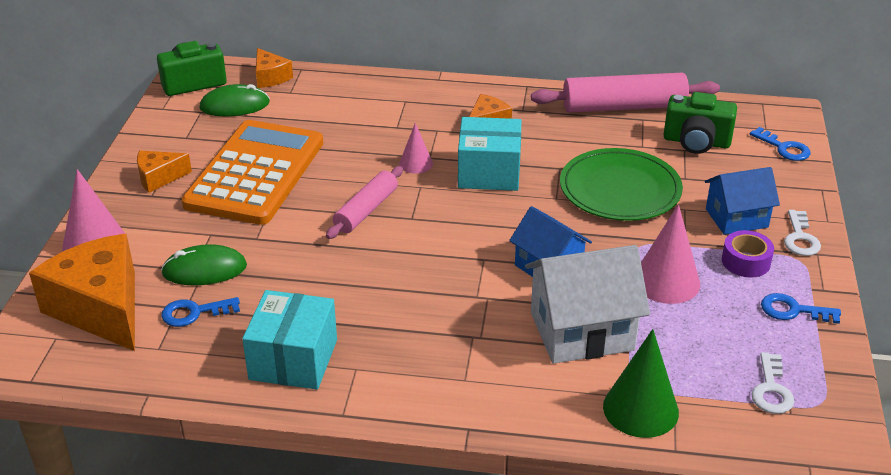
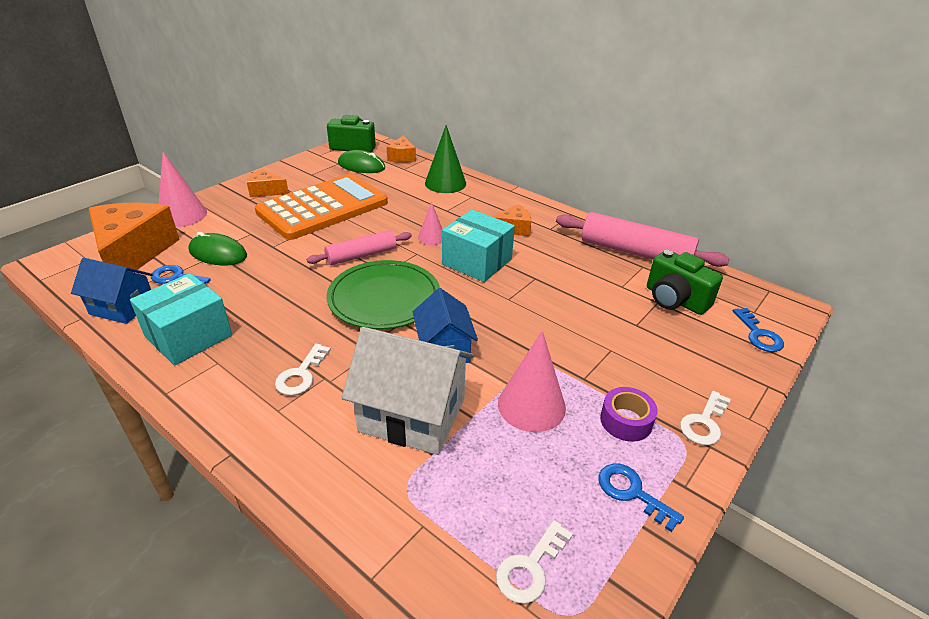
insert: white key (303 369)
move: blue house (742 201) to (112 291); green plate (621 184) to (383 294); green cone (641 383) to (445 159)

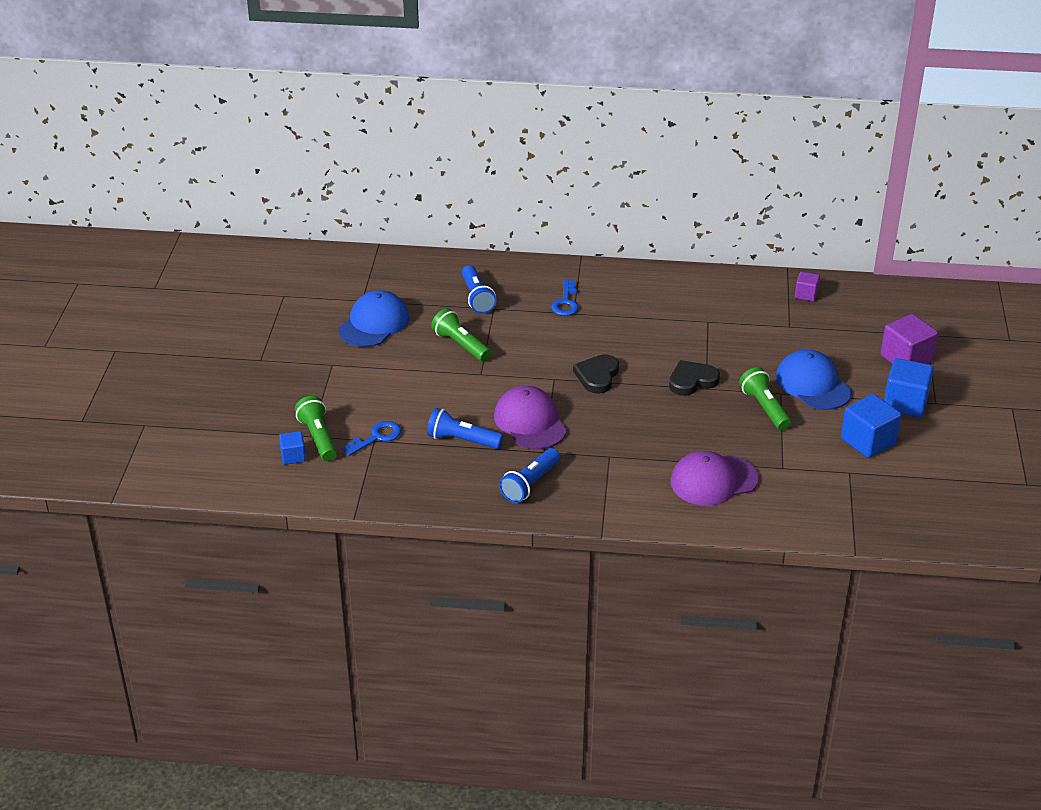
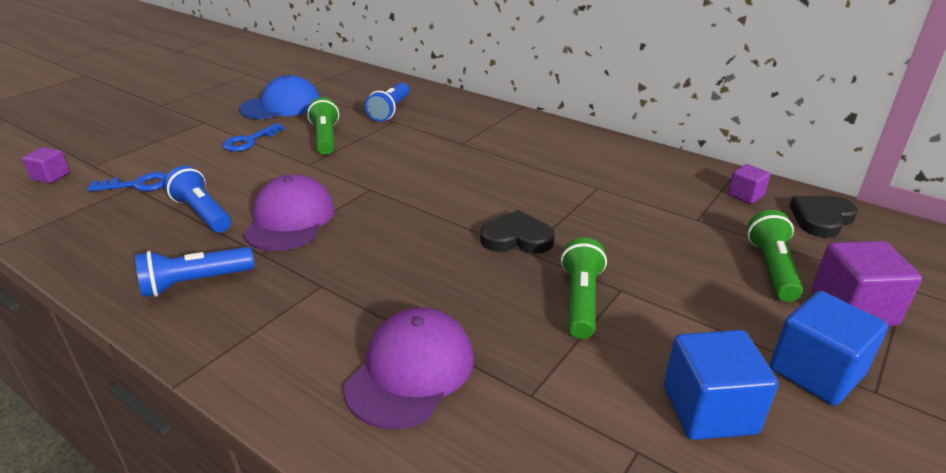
delete: blue cap (814 379)
move: blue key (565 298) to (253 137); green flashlight (316 428) to (775 256); black heart (596 374) to (824 217)
recolor: blue cube (292 448) to purple cube (46 165)
rotate: purple cap (715 478) = (409 368) 105 degrees clockwise

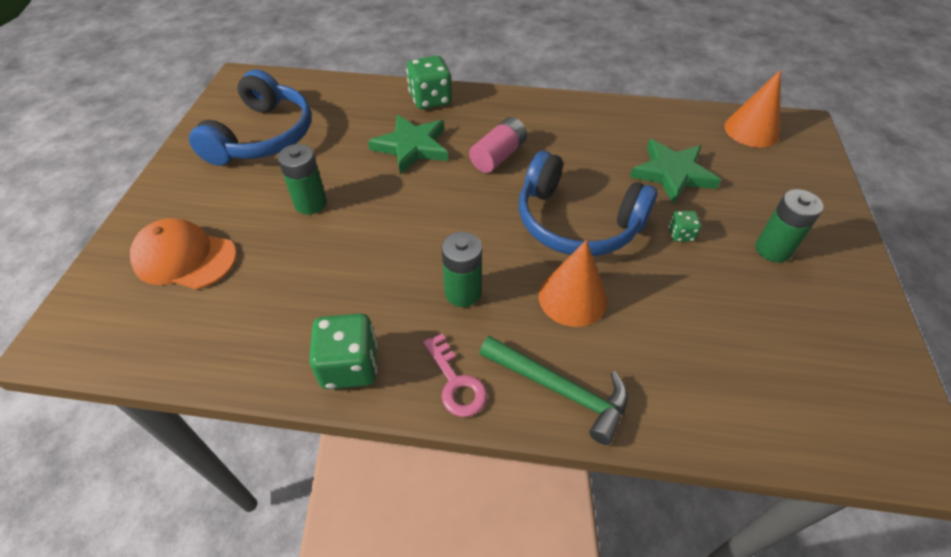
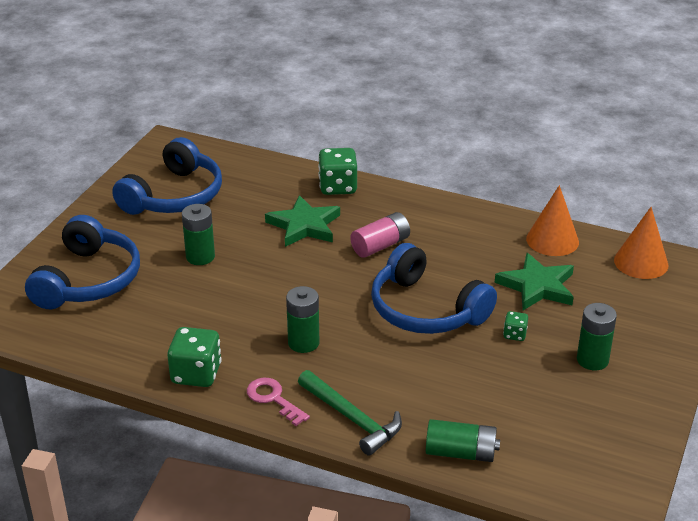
insert: green battery (463 440)
move: orange cone (573 283) to (552 220)
replace: orange cap (183 253) to blue headphones (82 262)
rotate: pink key (455 375) = (278 402) 150 degrees clockwise

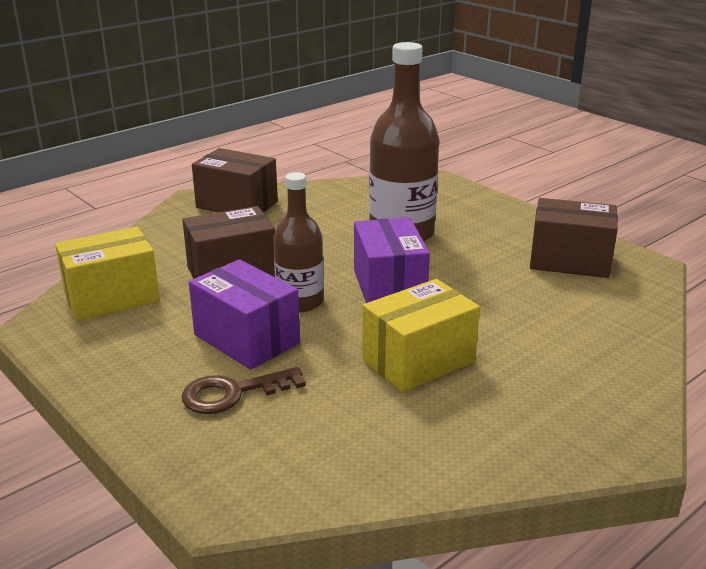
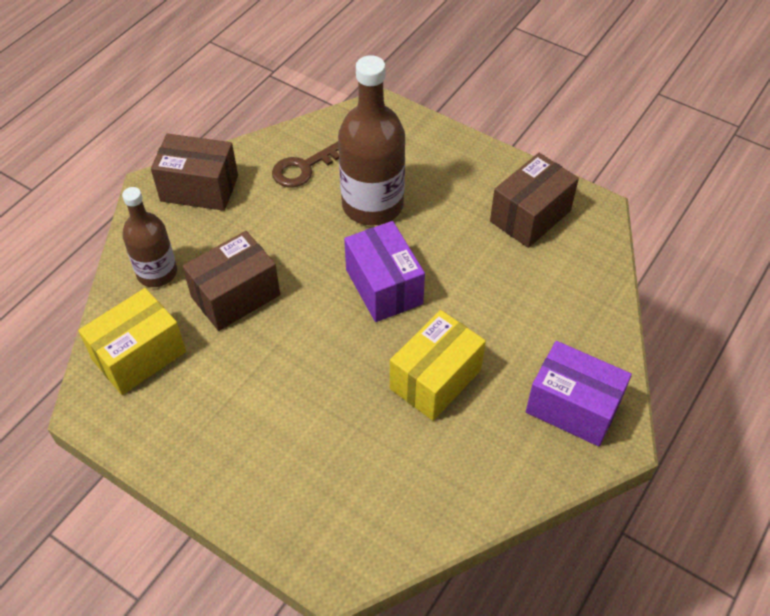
move: brown bottle (298 242) to (149 237); brown key (243 390) to (305 164); purple box (244 314) to (579 393)
rotate: brown box (574 238) = (534 200) 45 degrees counterclockwise

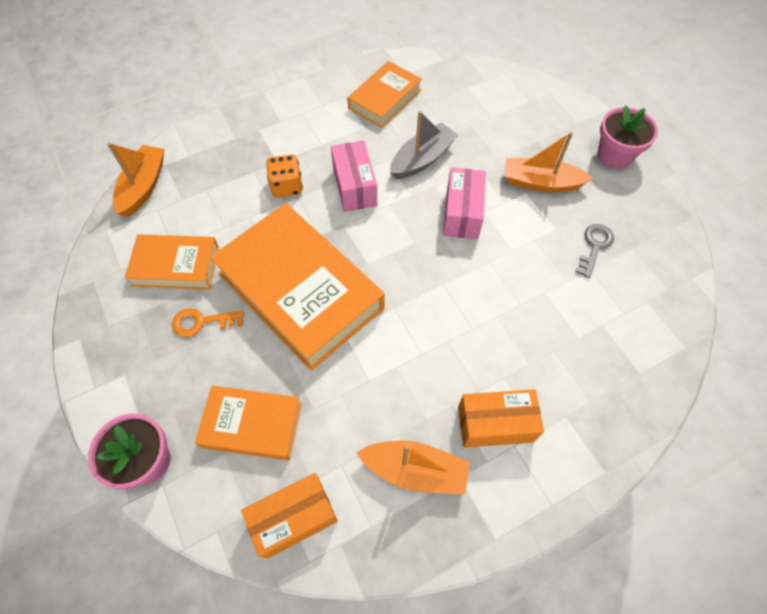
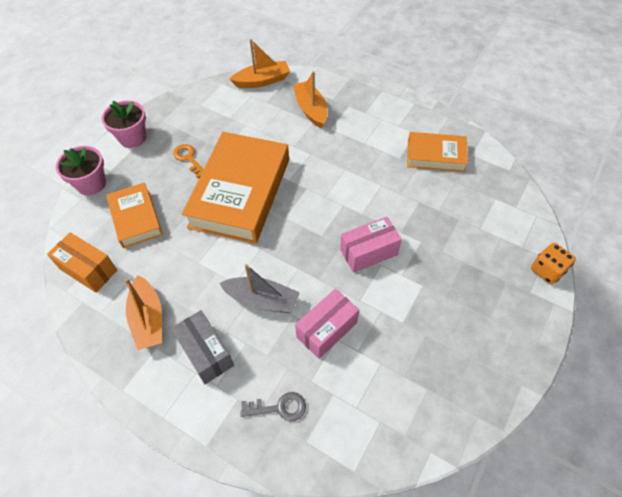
delete: orange book (172 262)
move: pink flower pot (627 137) to (123 124); grey boat (424 145) to (259 288); grey key (594 251) to (273 406); orange boat (549 162) to (310 100); pink box (354 176) to (327 324); orange dice (284 176) to (553 264)
recolor: orange box (501 418) to grey box (202 347)

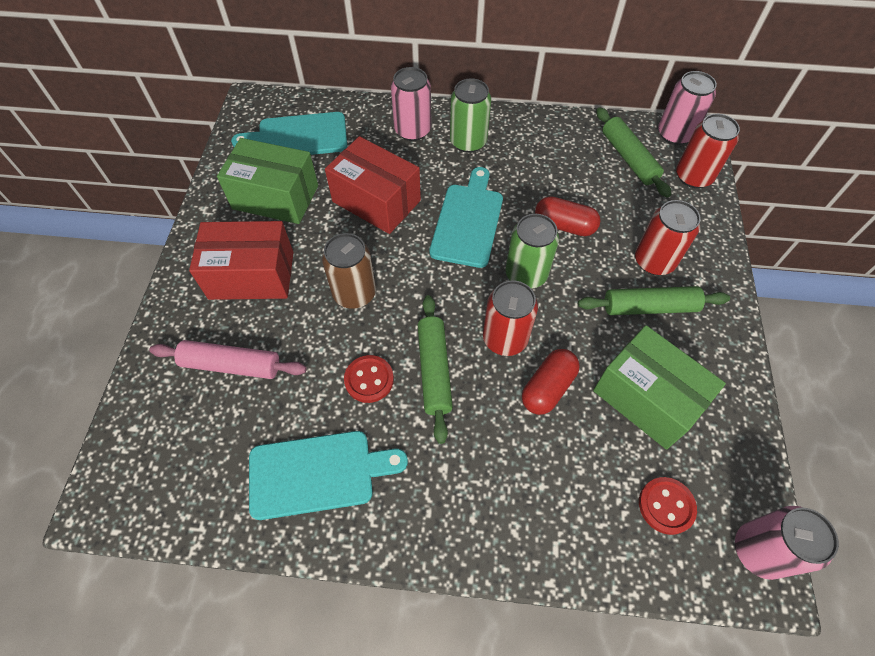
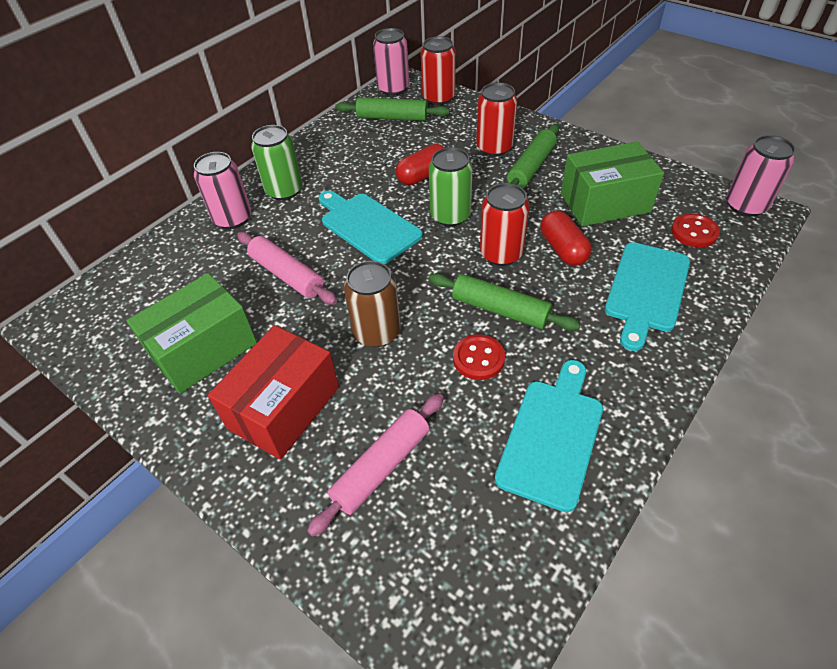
move: turquoise cutting board (289 133) to (647 296)
replace: red box (373 185) to pink rolling pin (287 268)

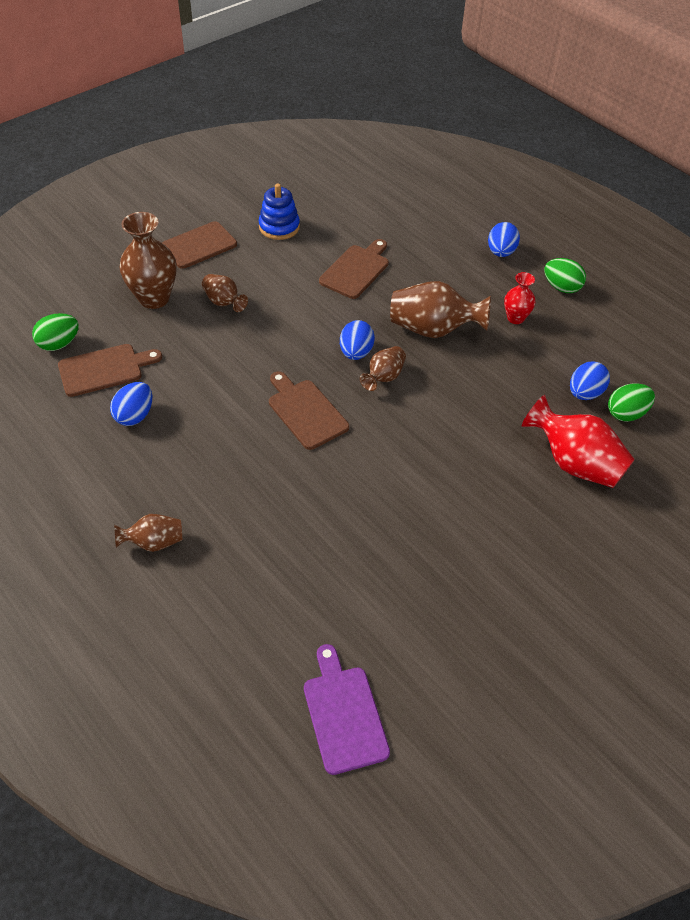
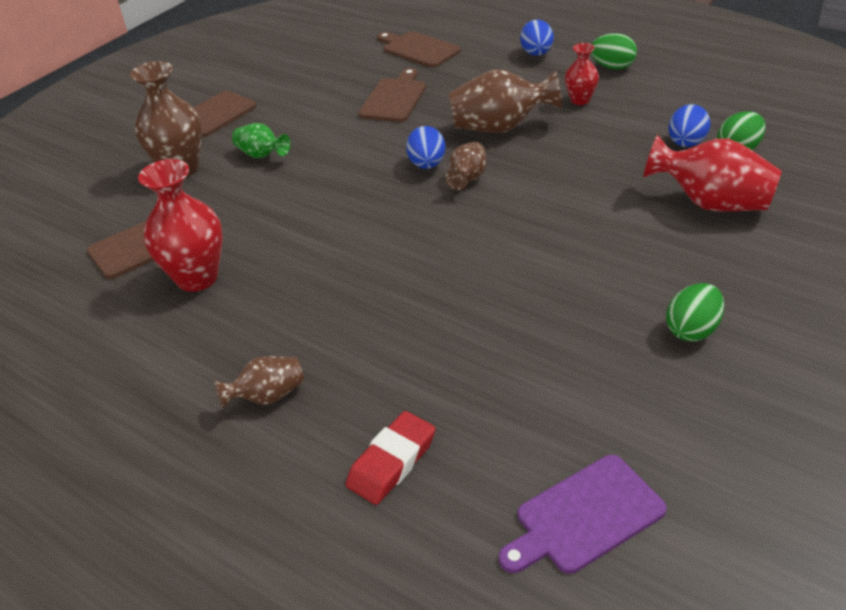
delete: blue stacking toy (279 211)
insert: red eraser (390 458)
move: brown cutting board (309 411) to (419 49); green egg (55 332) to (695 312)
replace: blue egg (131 404) to red vase (180 225)
recolor: brown vase (225 293) to green vase (261 140)
rotate: purple cutting board (347 709) = (583 514) 90 degrees counterclockwise

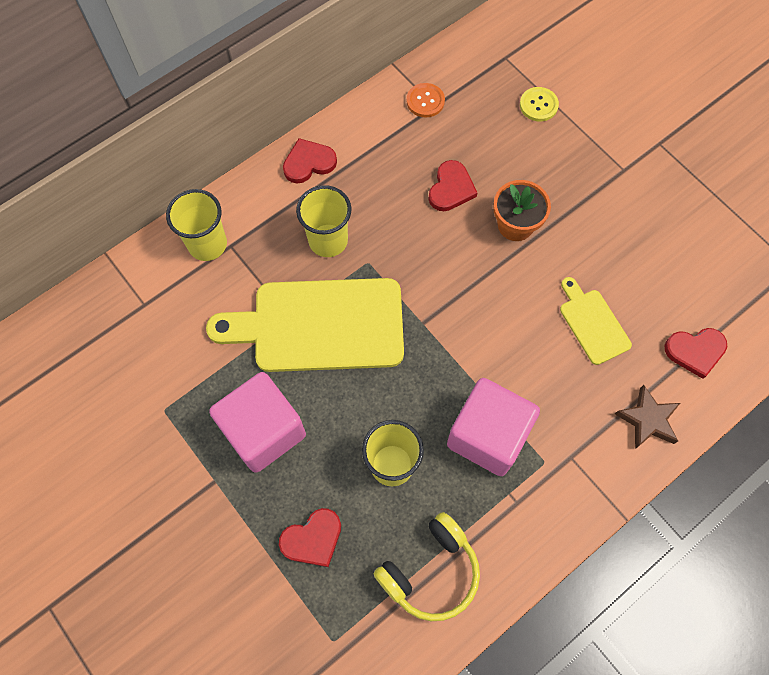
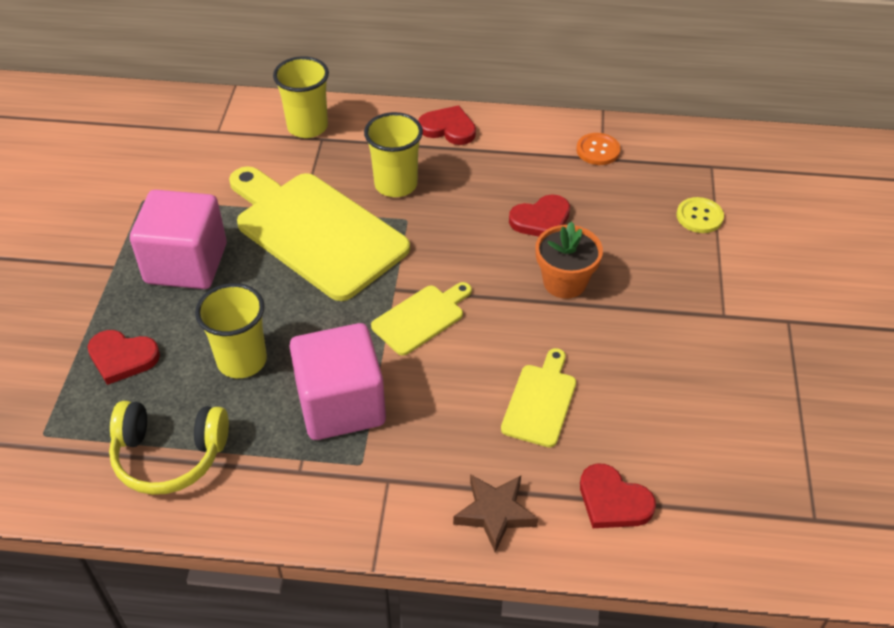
insert: yellow cutting board (421 319)

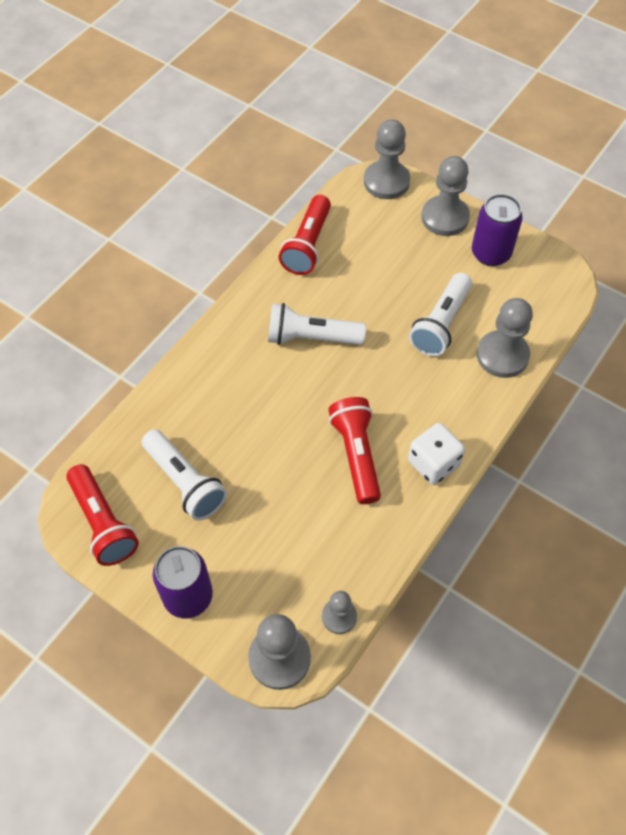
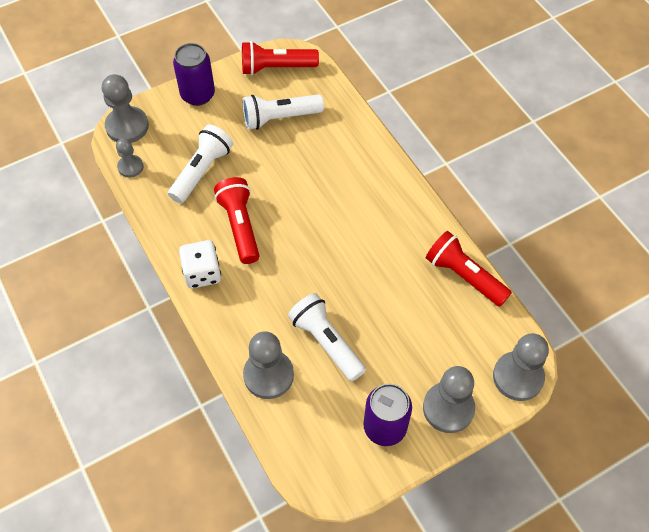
move: white flashlight (317 324) to (200 163)
rotate: red flashlight (354 450) = (236 220) 120 degrees counterclockwise

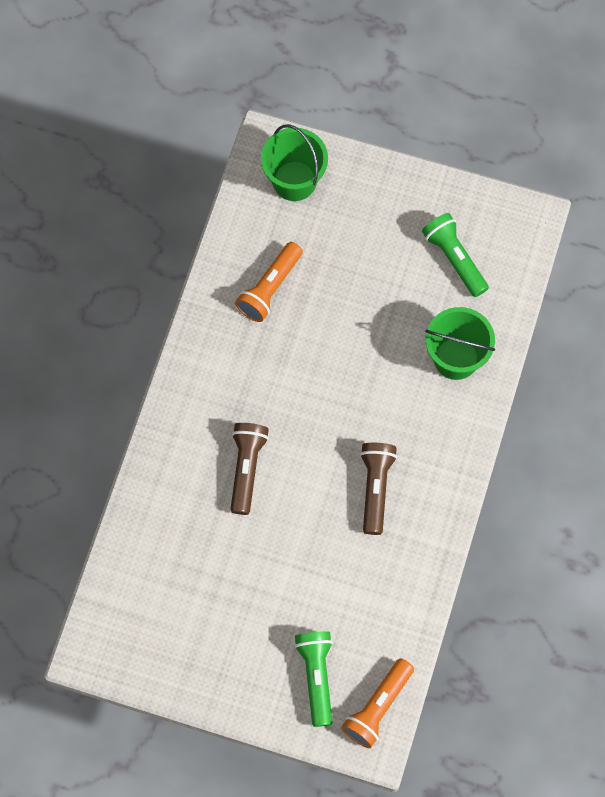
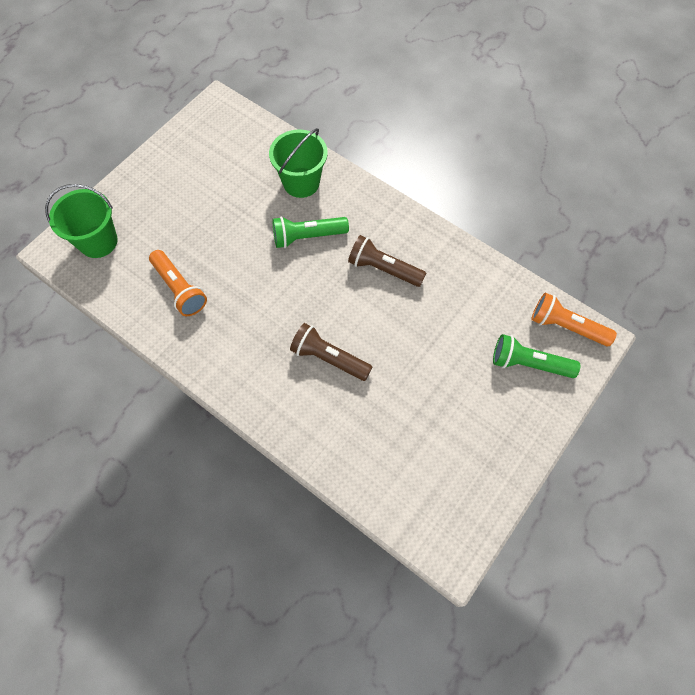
move: green flashlight (455 255) to (310 232)
rotate: orange flashlight (377 703) = (574 319) 150 degrees clockwise

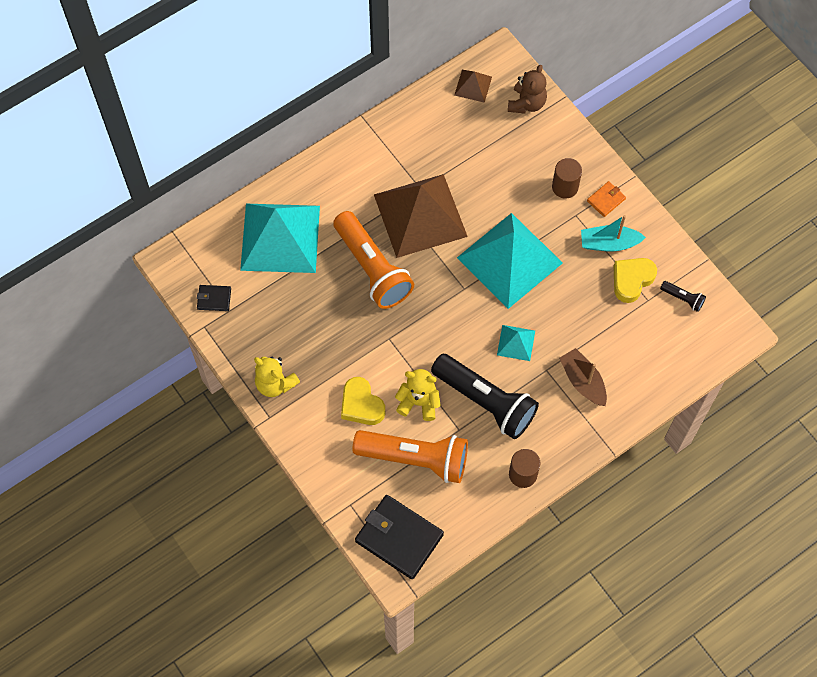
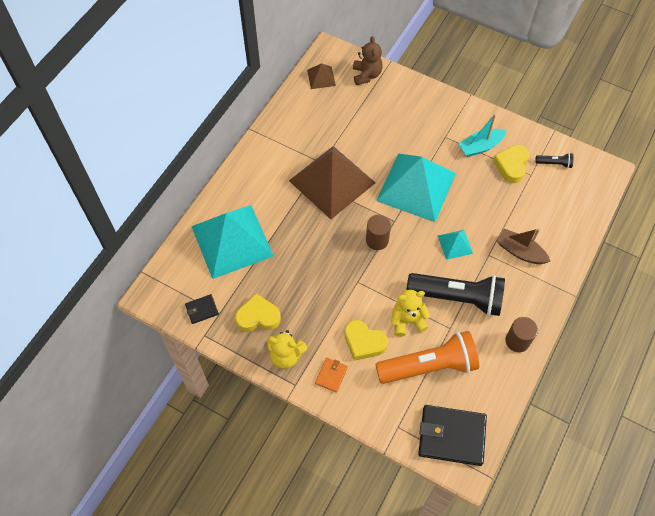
delete: orange flashlight (373 260)
insert: yellow heart (258 312)
move: orange wallet (606 199) to (331 375); brown cylinder (567 178) to (378 232)

